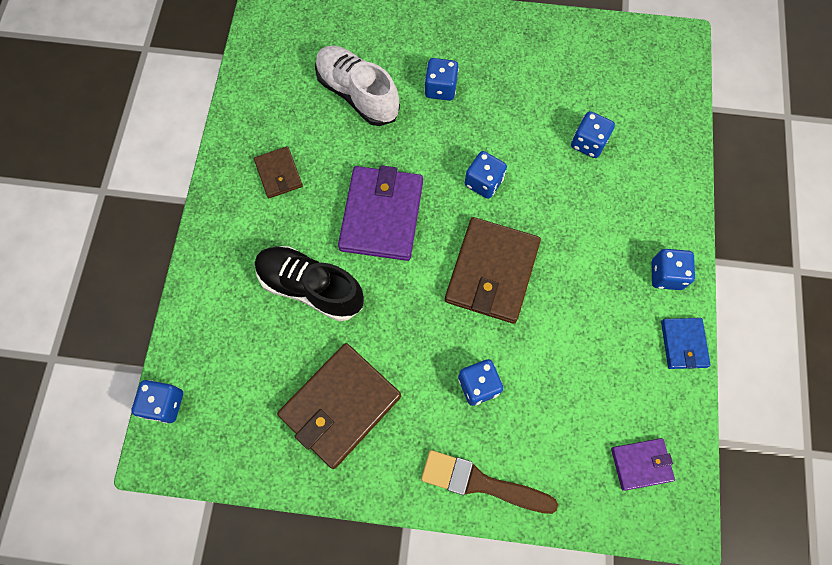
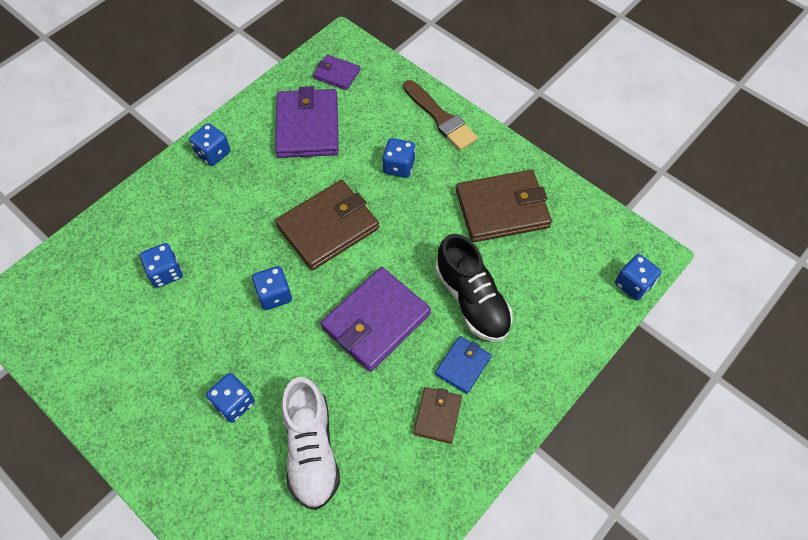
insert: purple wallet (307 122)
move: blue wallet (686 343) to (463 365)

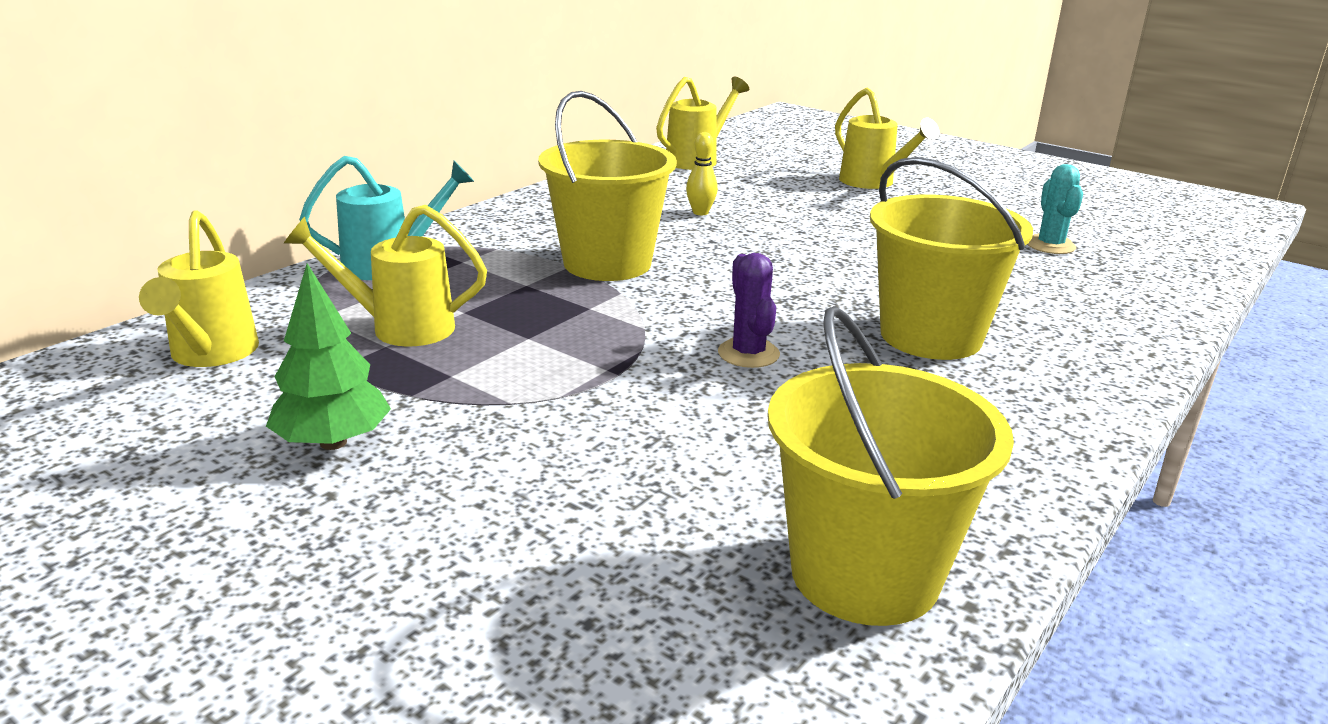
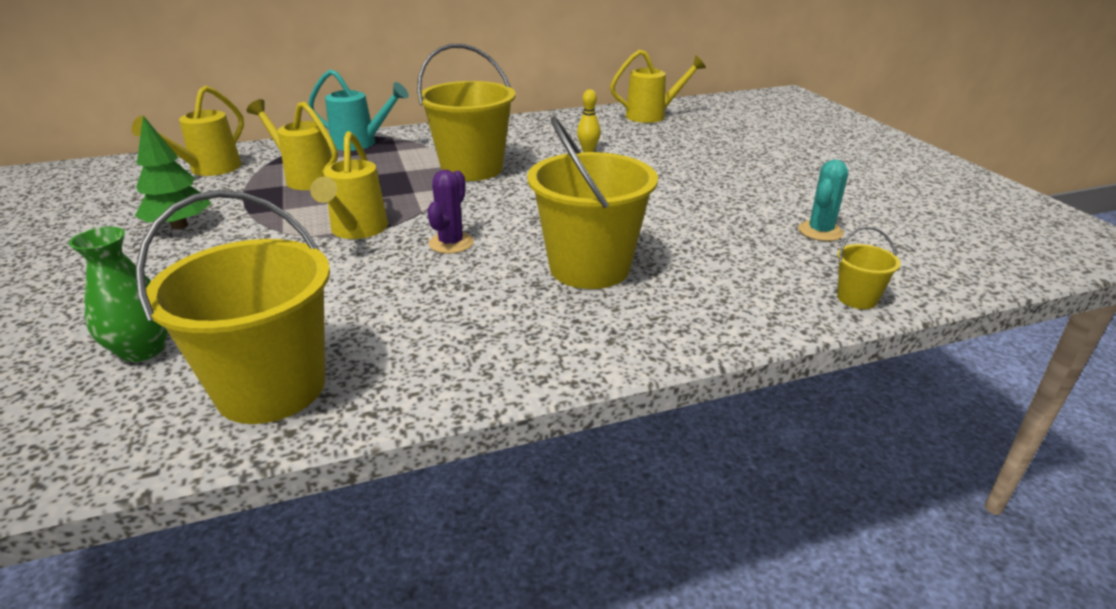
insert: green vase (118 294); yellow bucket (869 268)
move: yellow watering can (887 138) to (349 185)

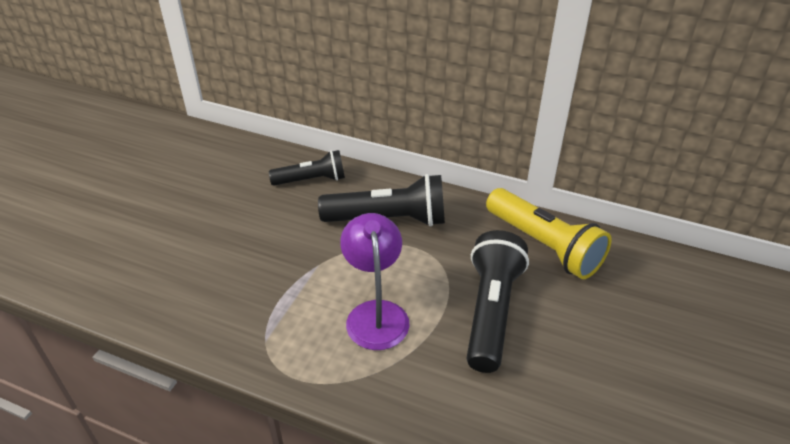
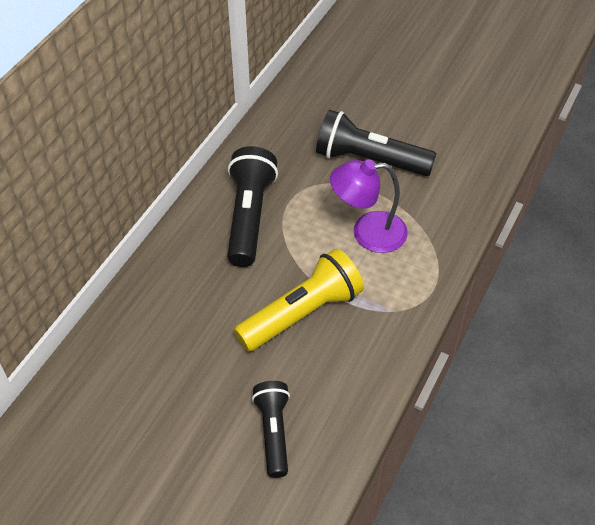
move: yellow flashlight (549 233) to (299 300); black flashlight (307 168) to (271 429)

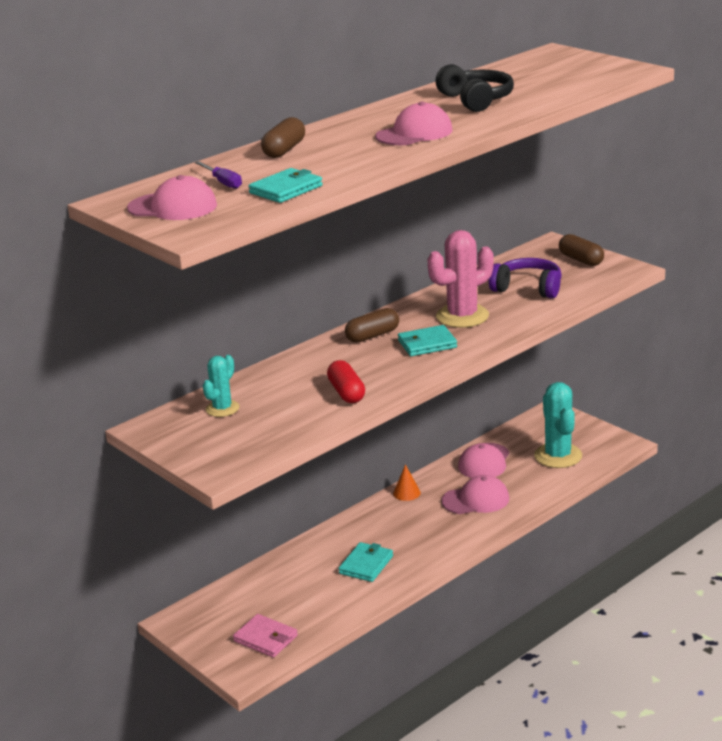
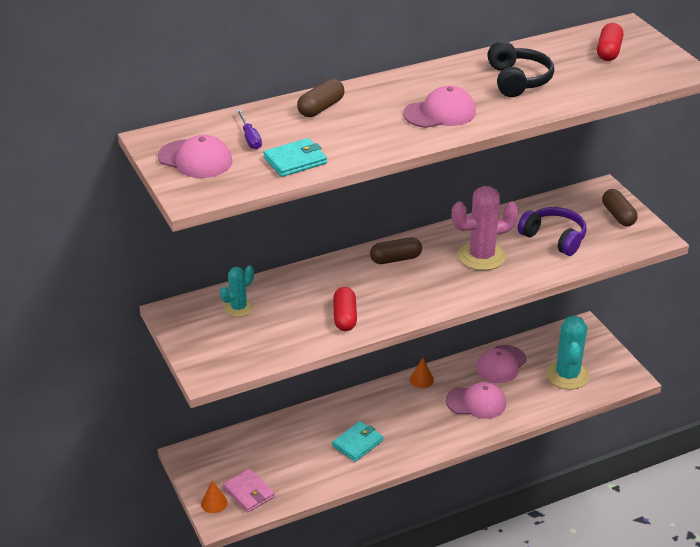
delete: turquoise wallet (427 340)
insert: orange cone (214 496); red capsule (610 42)

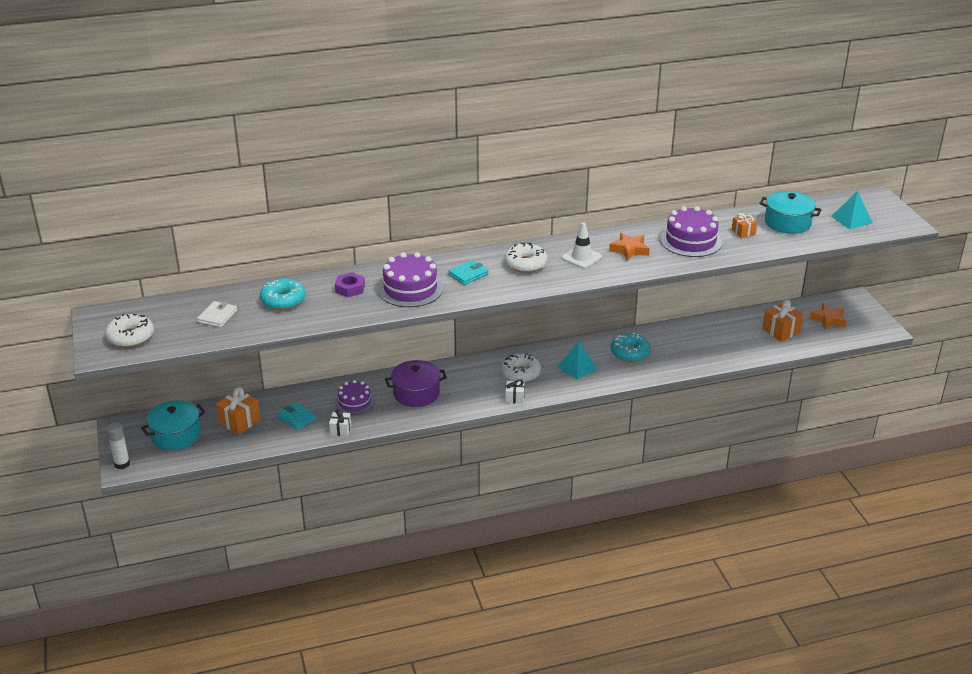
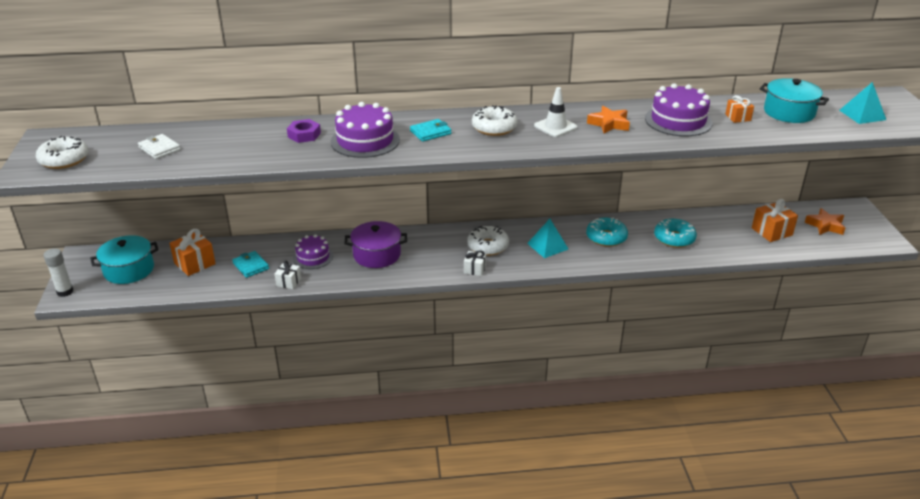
move: turquoise donut (282 294) to (675 233)
rotate: white wallet (217 314) = (159 146) 75 degrees counterclockwise

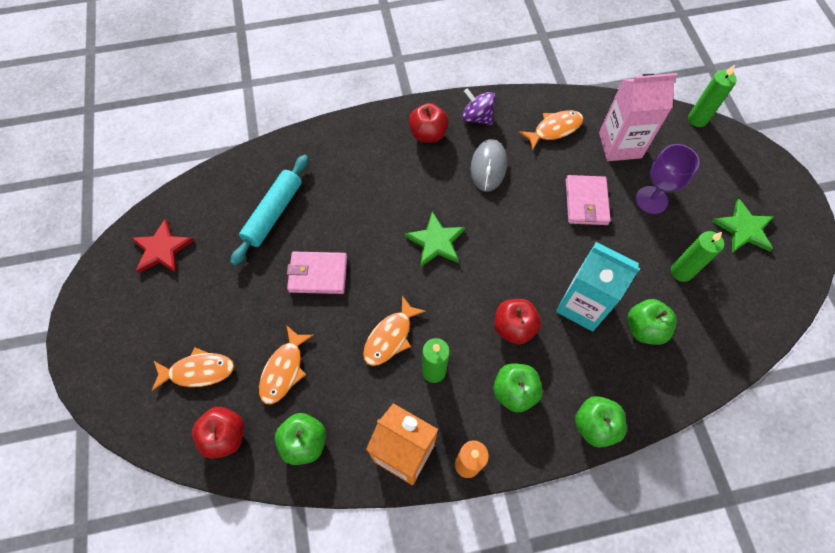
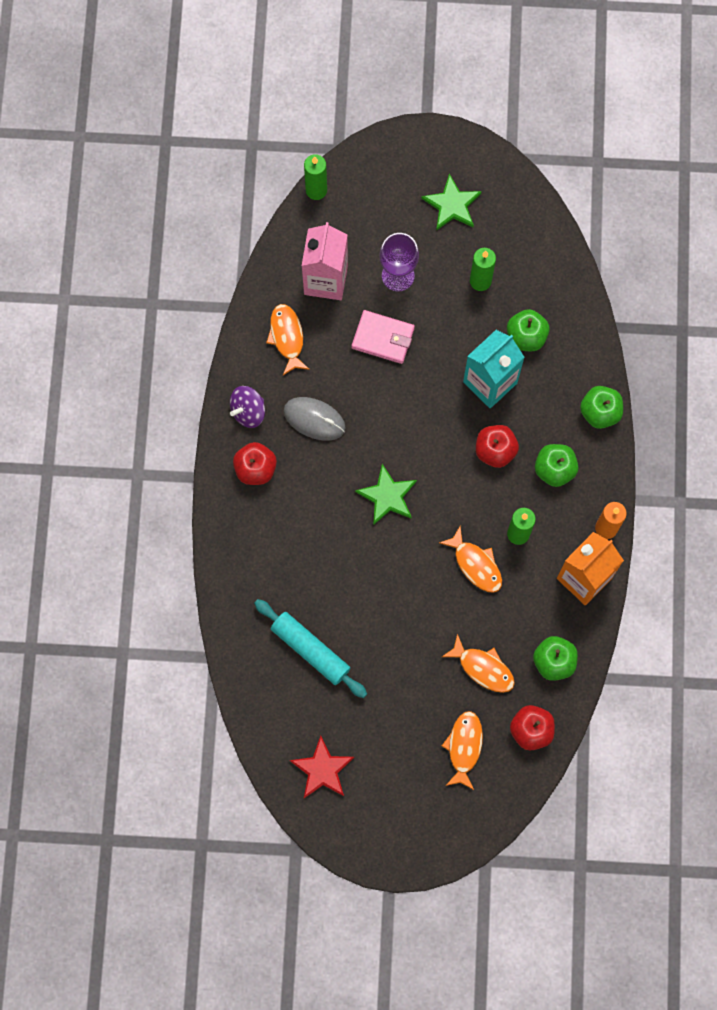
delete: pink wallet (317 273)

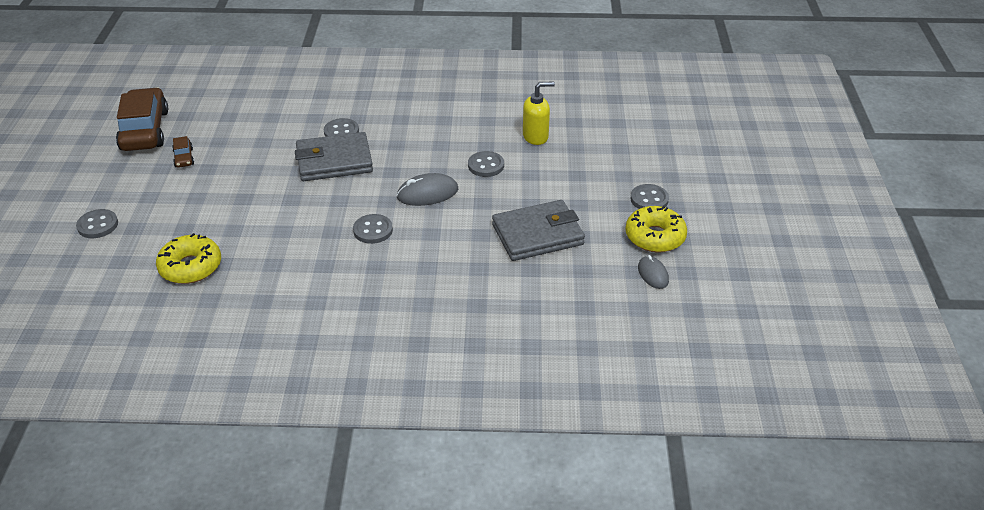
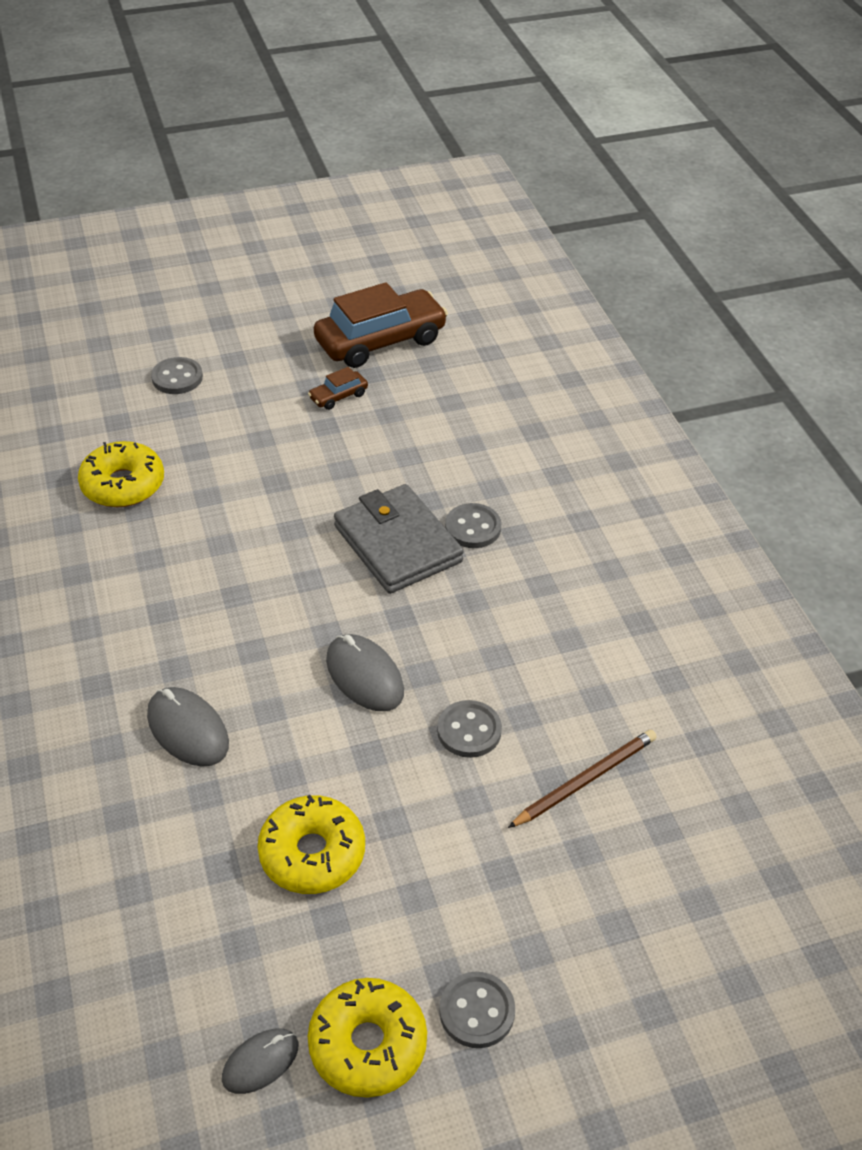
delete: grey button (373 229)
insert: grey mouse (188 727)
replace: grey wallet (538 230) to yellow donut (311 844); yellow soap dispenser (539 113) to brown pencil (582 779)

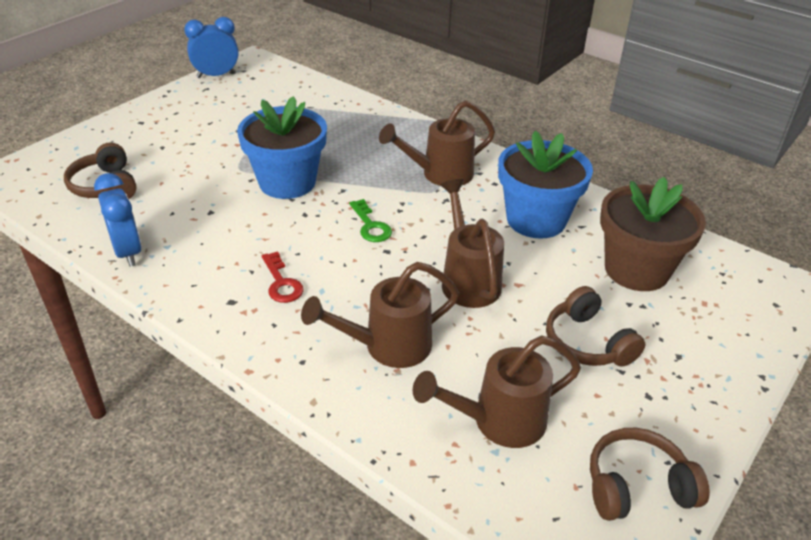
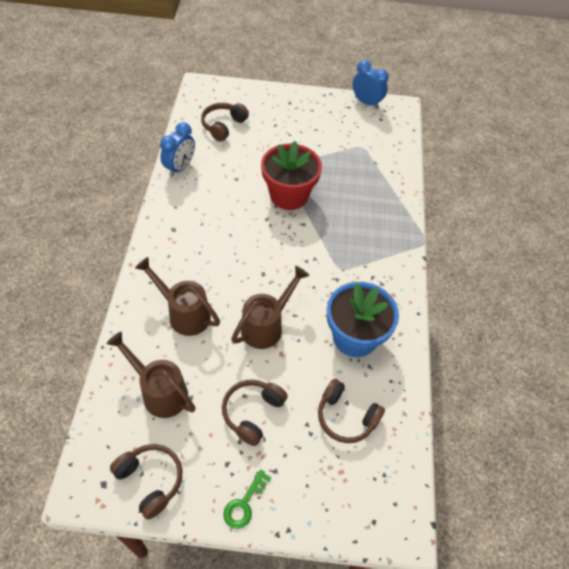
delete: red key (283 277); brown watering can (437 143)
move: green key (370 220) to (247 499)
replace: brown flower pot (653 234) to brown headphones (351 411)
recolor: blue flower pot (282 147) to red flower pot (291 175)

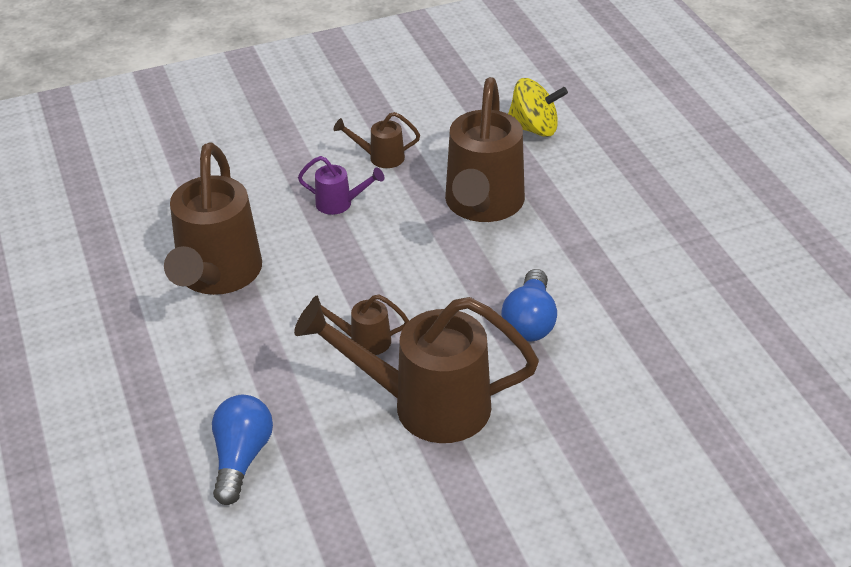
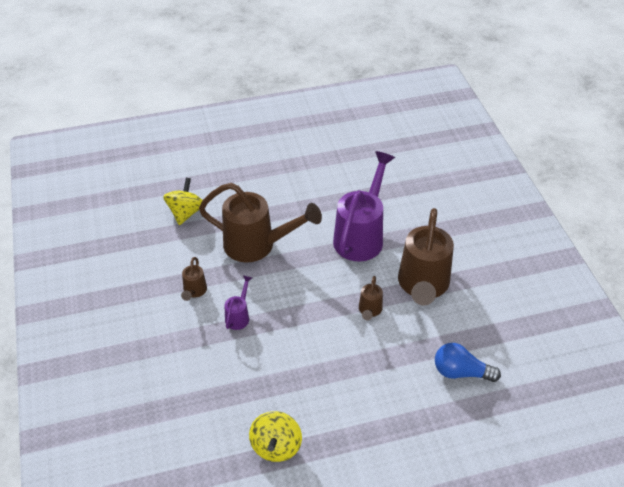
delete: brown watering can (213 219)
insert: yellow spinning top (275 436)
replace: blue light bulb (529 305) to purple watering can (364 206)

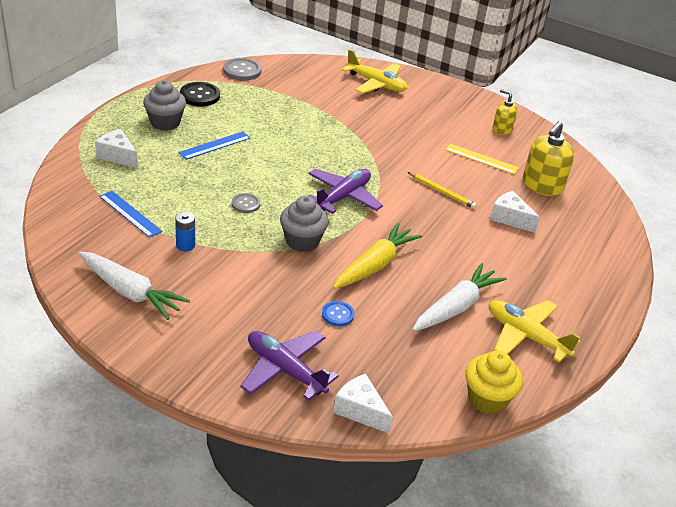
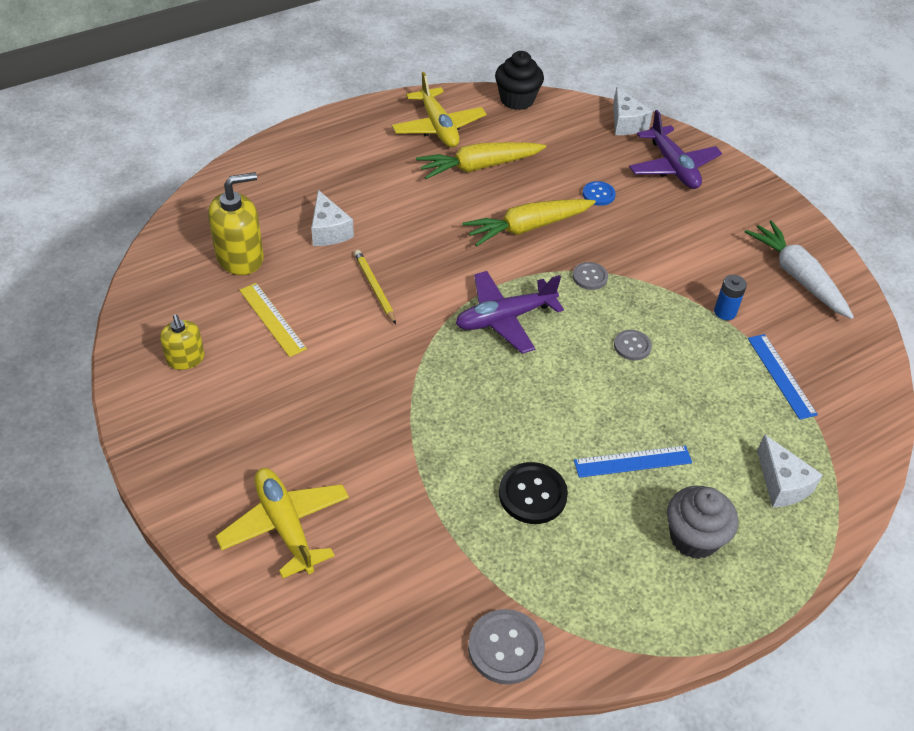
move: black button (200 94) to (533 493)
replace: grey cupcake (304 224) to grey button (590 276)
recolor: white carrot (460 297) to yellow carrot (481 160); yellow cupcake (494 382) to black cupcake (519 80)

